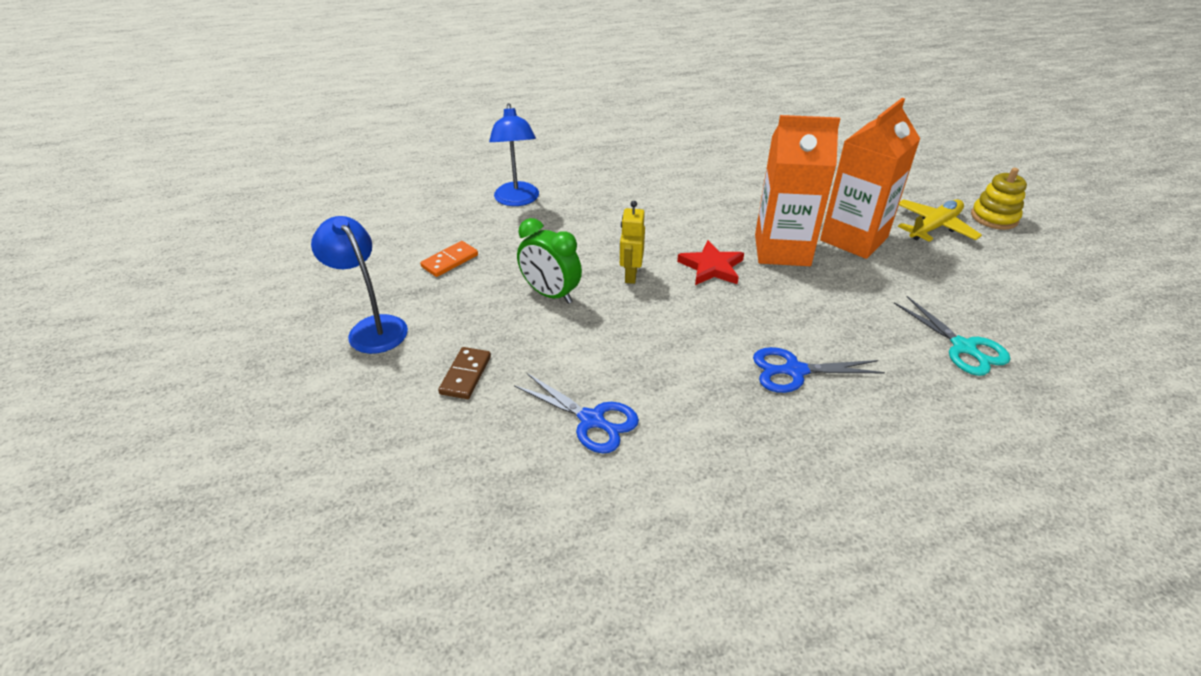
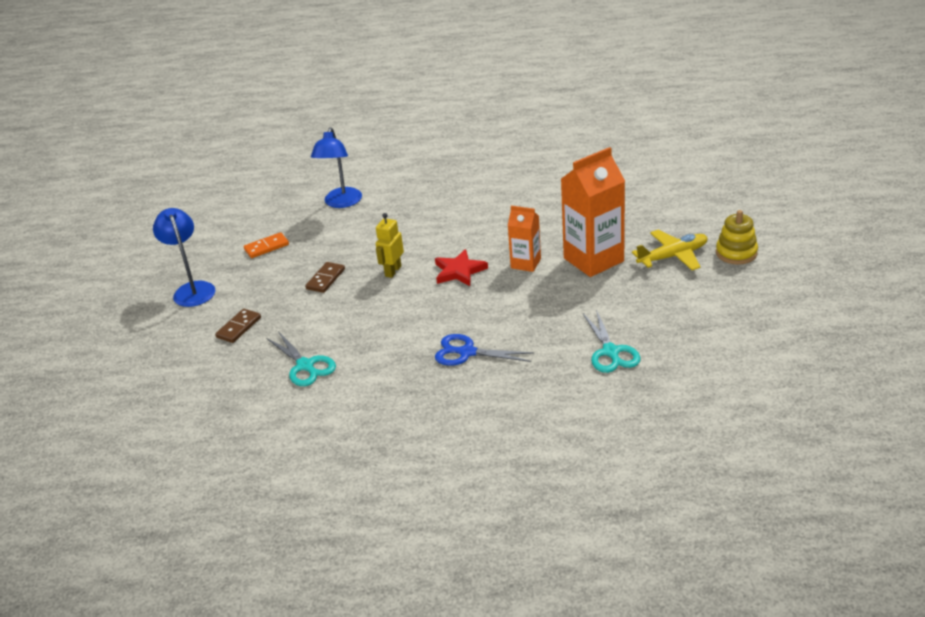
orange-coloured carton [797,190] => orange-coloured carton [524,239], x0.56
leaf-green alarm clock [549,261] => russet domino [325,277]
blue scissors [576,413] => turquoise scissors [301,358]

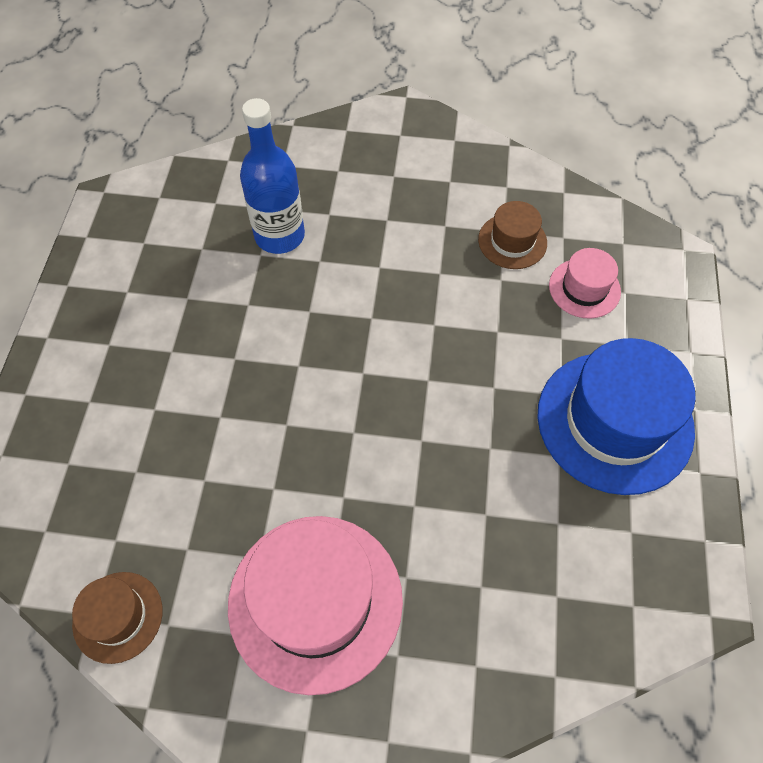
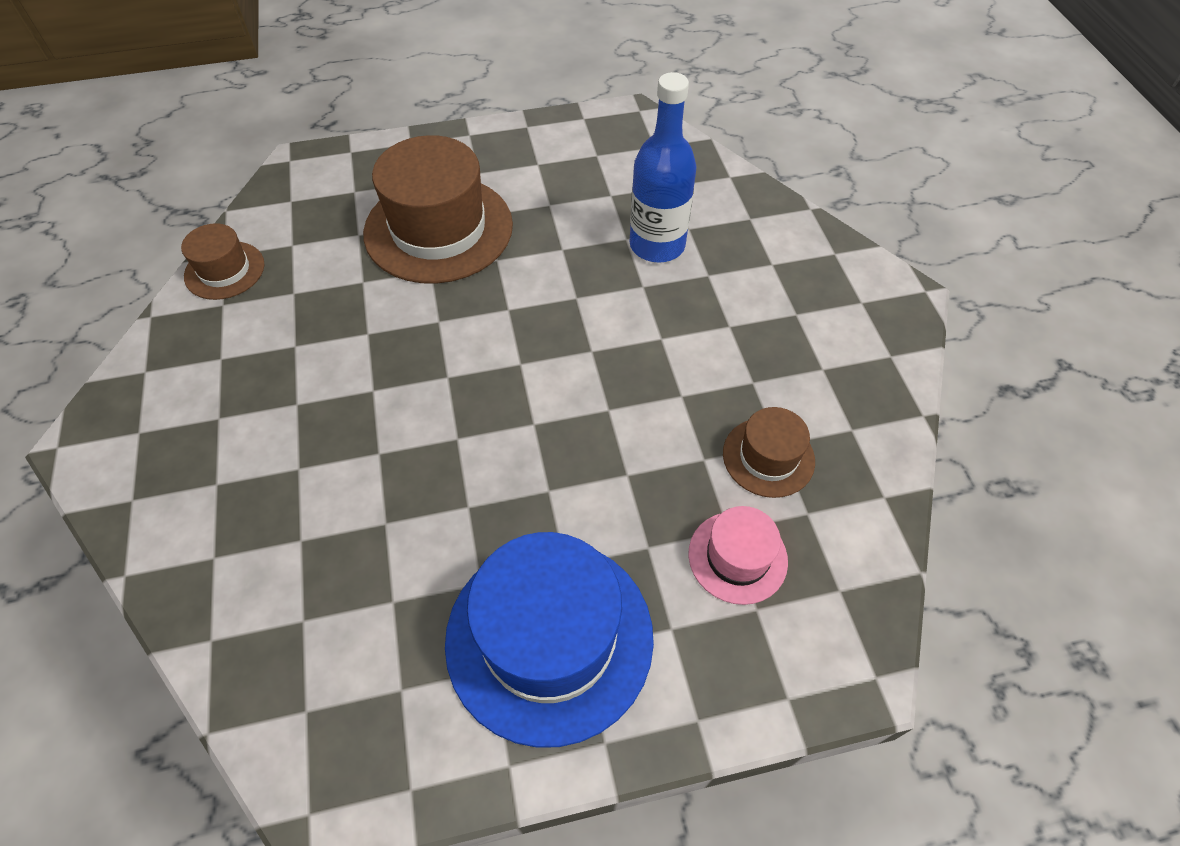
rosy top hat [315,605] => nothing
nothing => russet top hat [438,209]

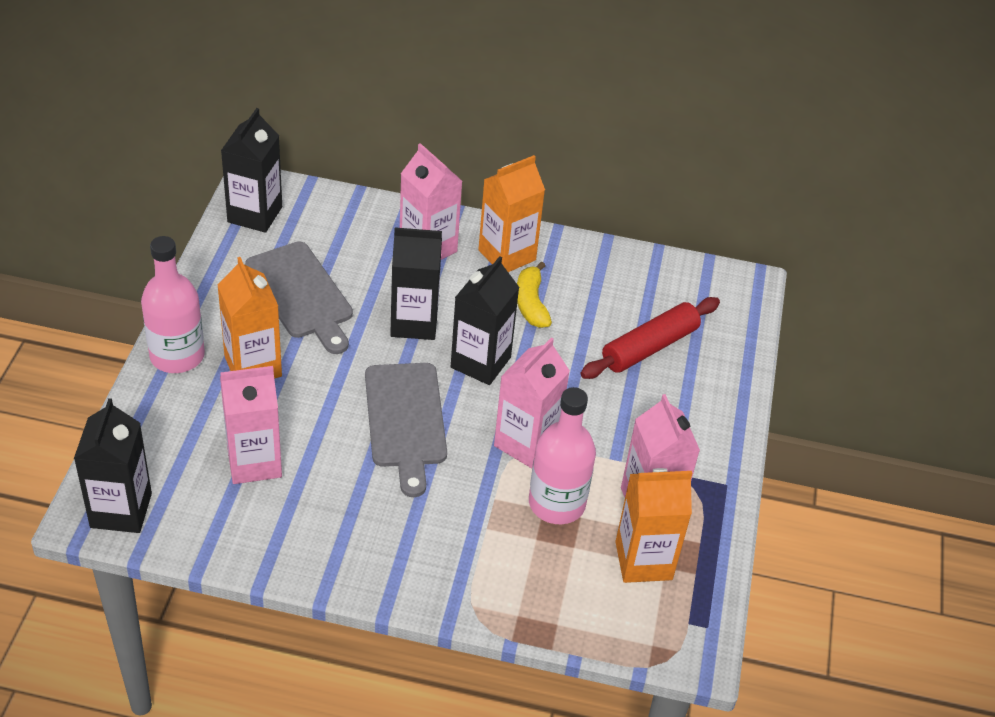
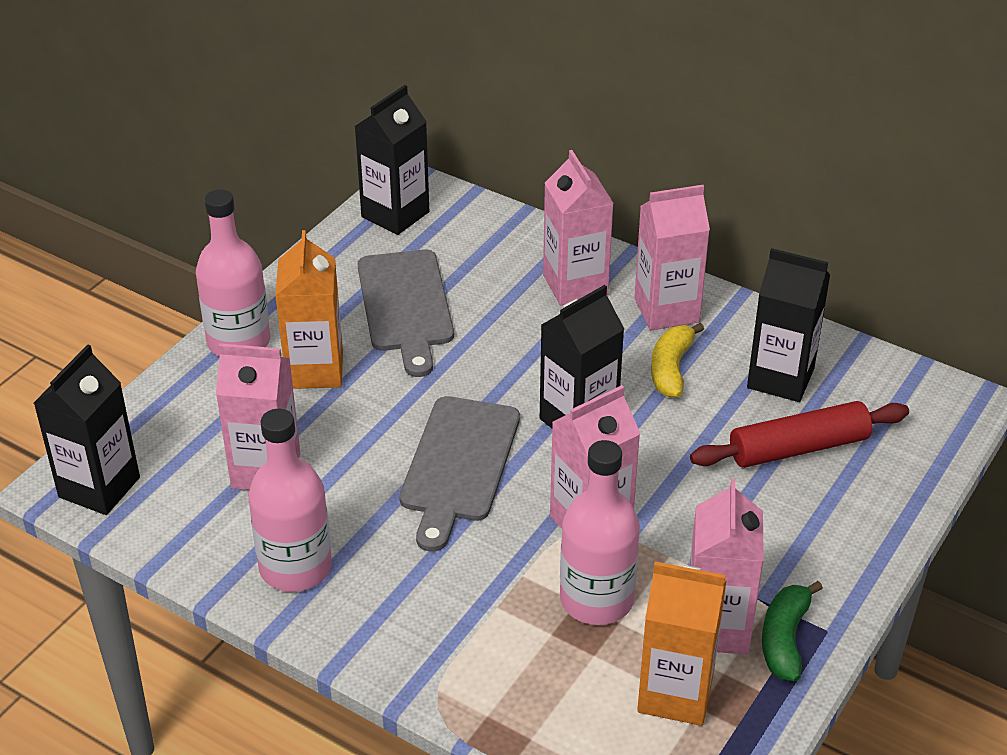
orange-coloured carton [511,213] => rosy carton [672,257]
ebony carton [416,283] => ebony carton [788,325], relocated
nothing => rosy drink bottle [290,500]
nothing => leaf-green banana [792,631]

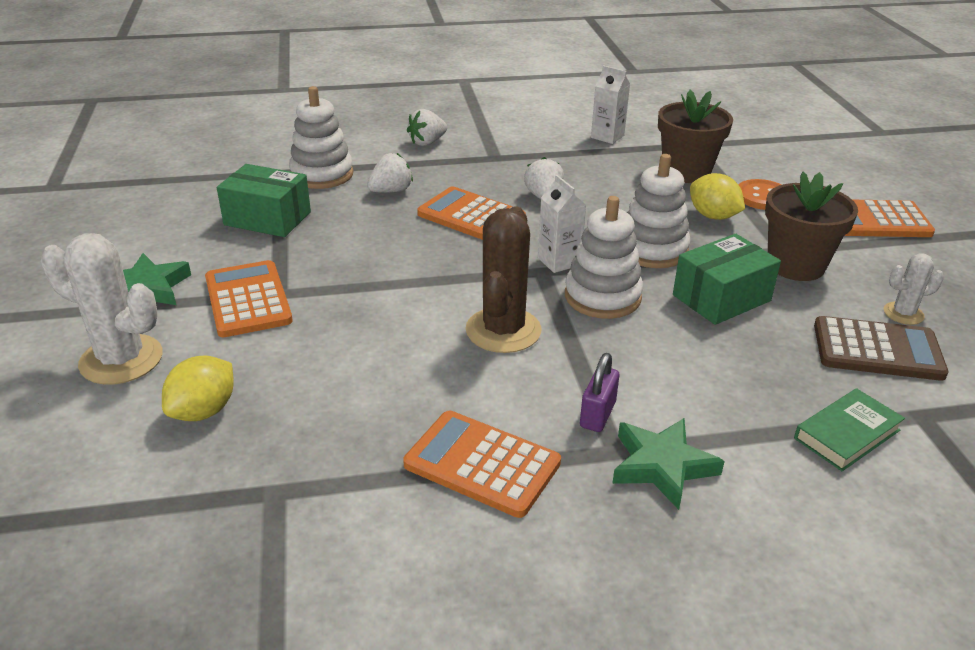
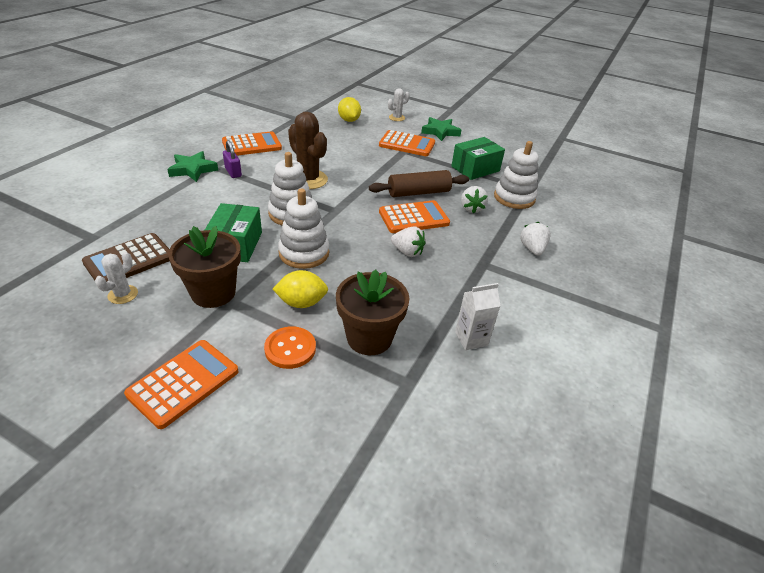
white carton [562,224] => nothing
white saguaro cactus [101,309] => white saguaro cactus [399,104], x0.53
leaf-green book [849,429] => nothing
nothing => russet rolling pin [419,183]

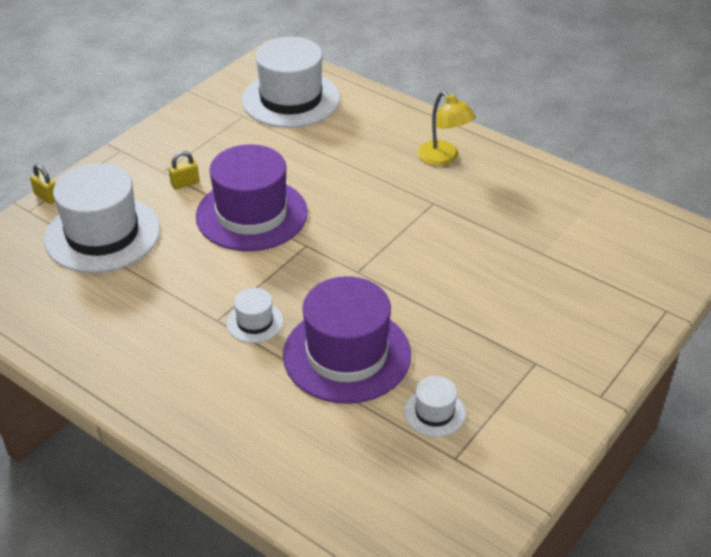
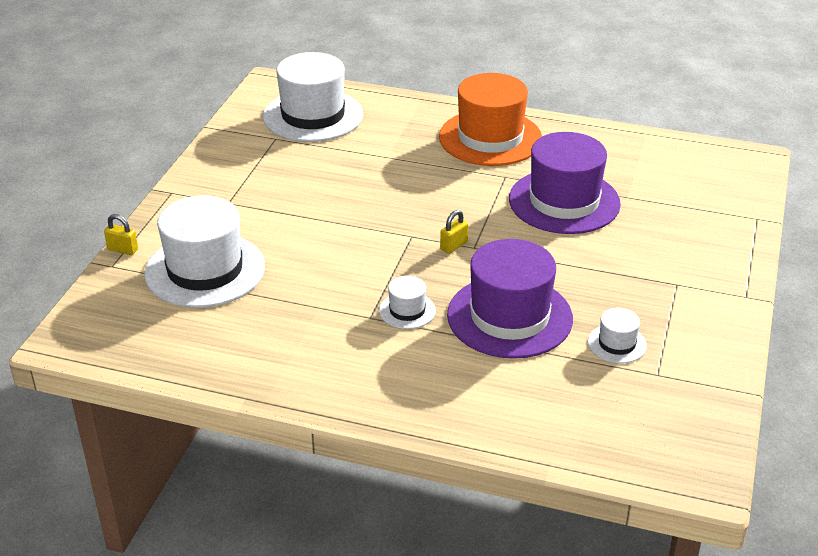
bright yellow desk lamp [446,128] => orange-coloured top hat [490,119]
violet top hat [252,197] => violet top hat [565,183], relocated
bright yellow padlock [183,170] => bright yellow padlock [454,232], relocated

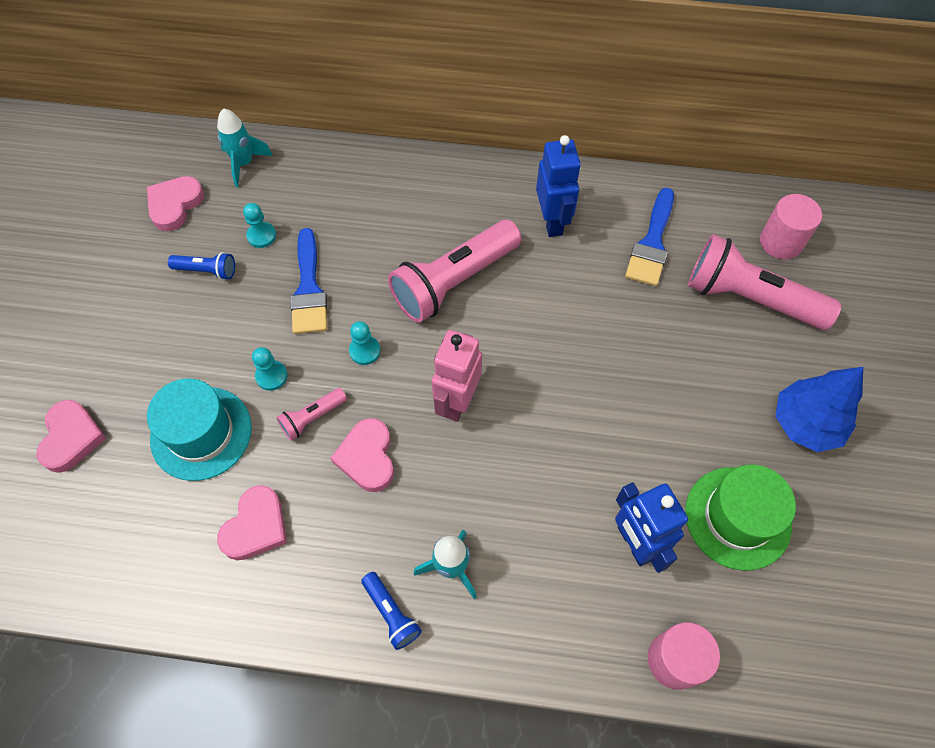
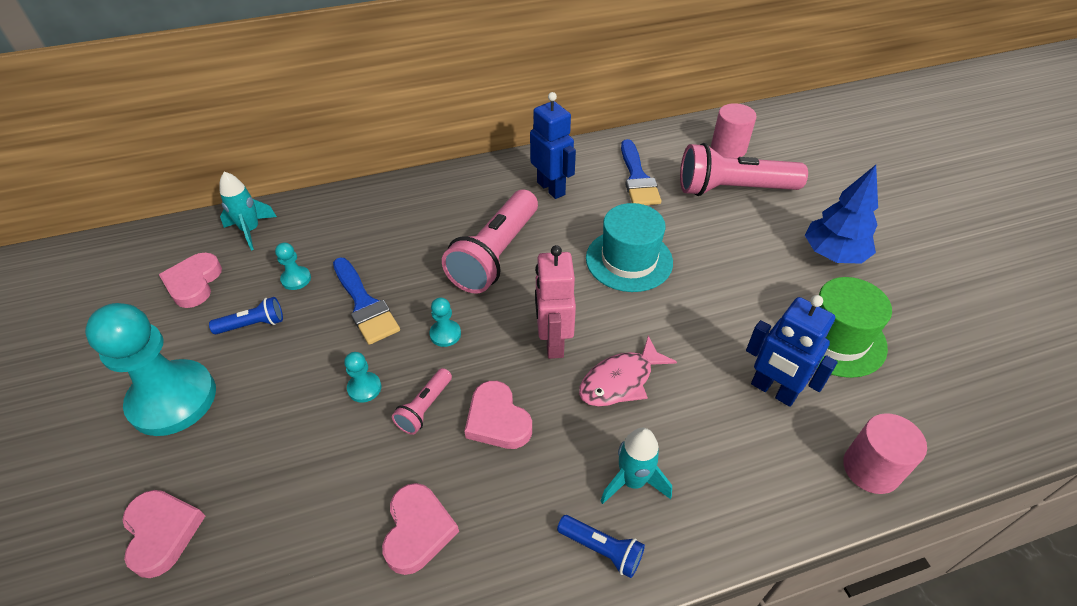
turquoise top hat [199,430] => turquoise top hat [629,247], relocated
nothing => turquoise chess pawn [150,369]
nothing => rosy toy fish [628,371]

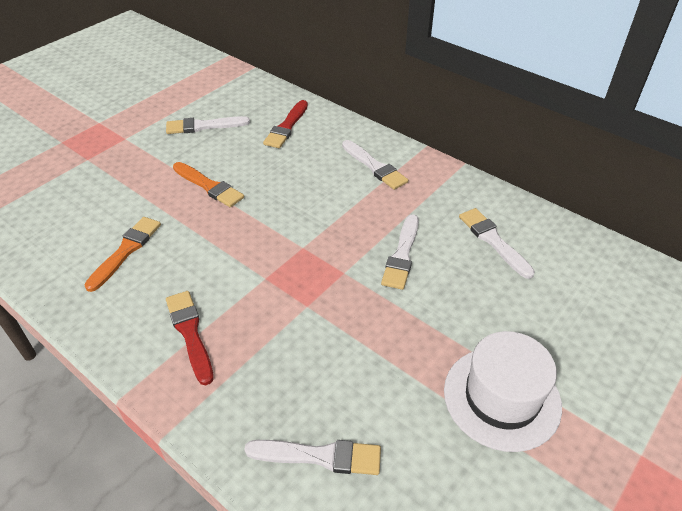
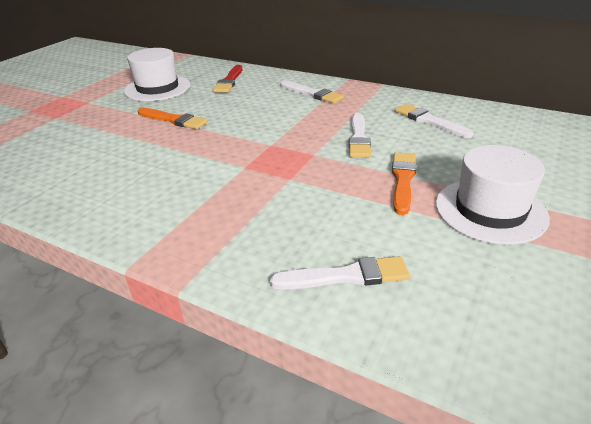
white paint brush [208,125] => white top hat [157,74]
orange-coloured paint brush [122,254] => orange-coloured paint brush [404,183], relocated
red paint brush [190,338] => nothing

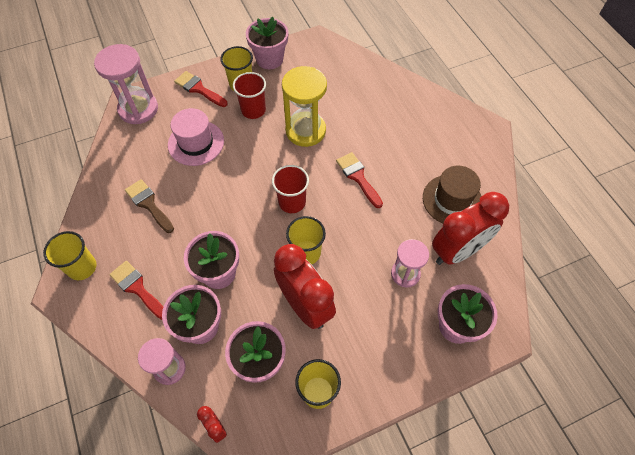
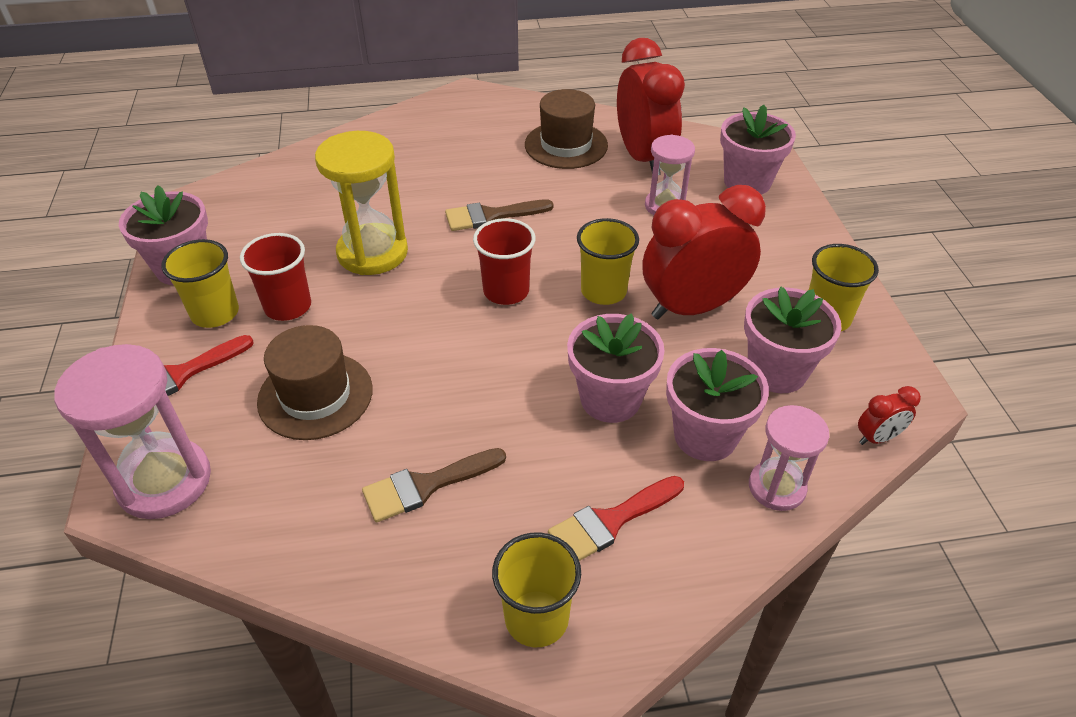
rosy top hat [196,137] => russet top hat [315,382]
red paint brush [359,180] => russet paint brush [499,215]

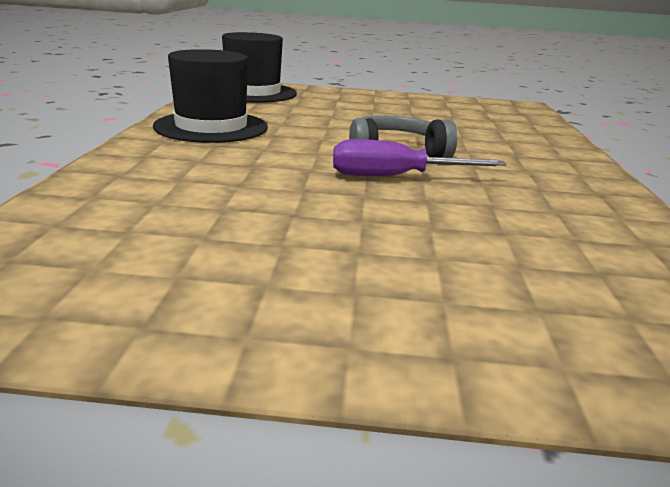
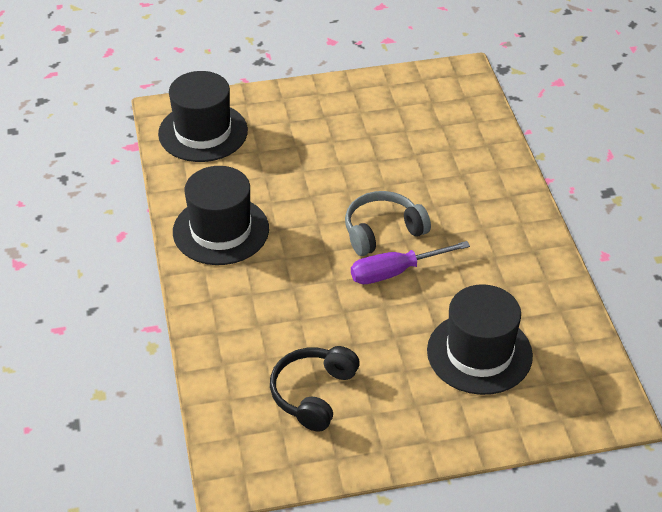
nothing => ebony top hat [480,339]
nothing => ebony headphones [315,389]

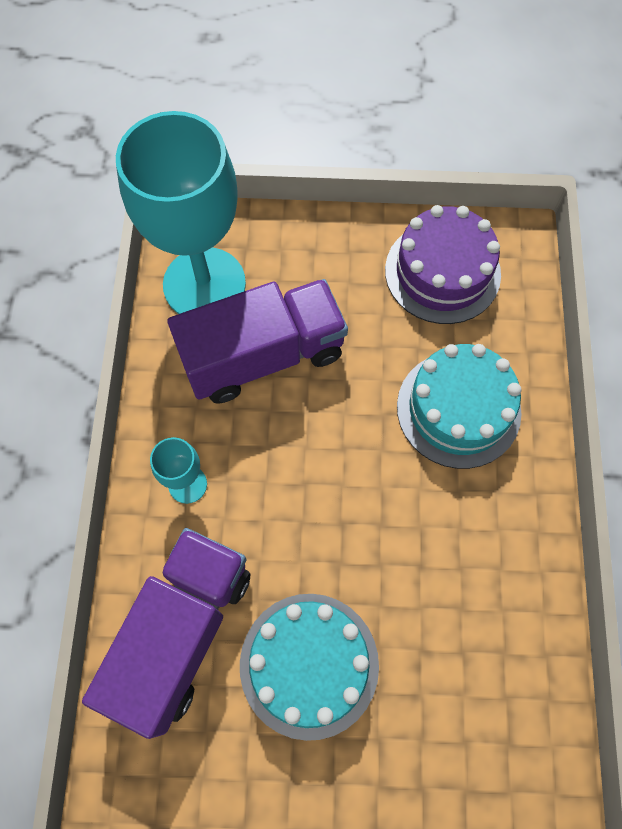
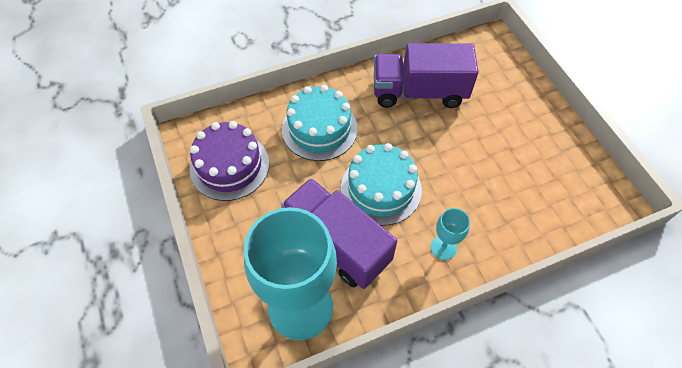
violet truck [166,633] => violet truck [426,75], relocated
turquoise gateau [309,667] => turquoise gateau [381,184], relocated

